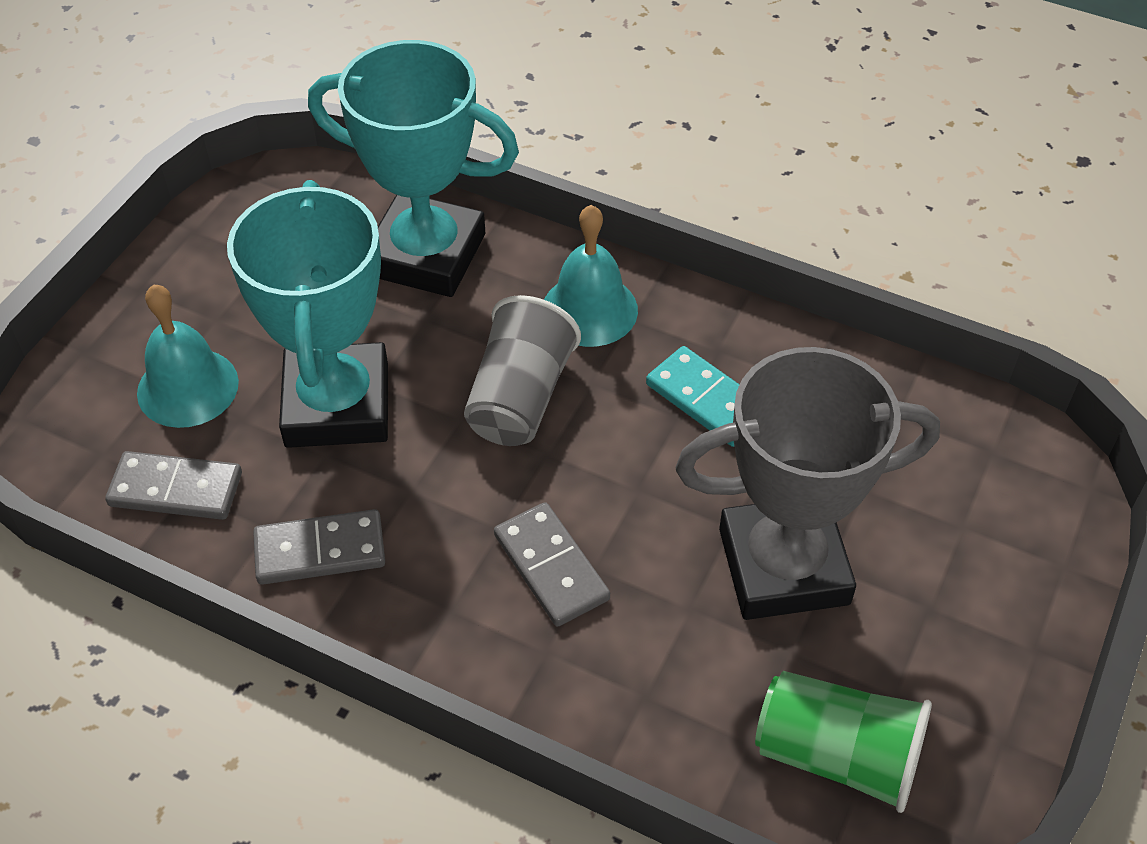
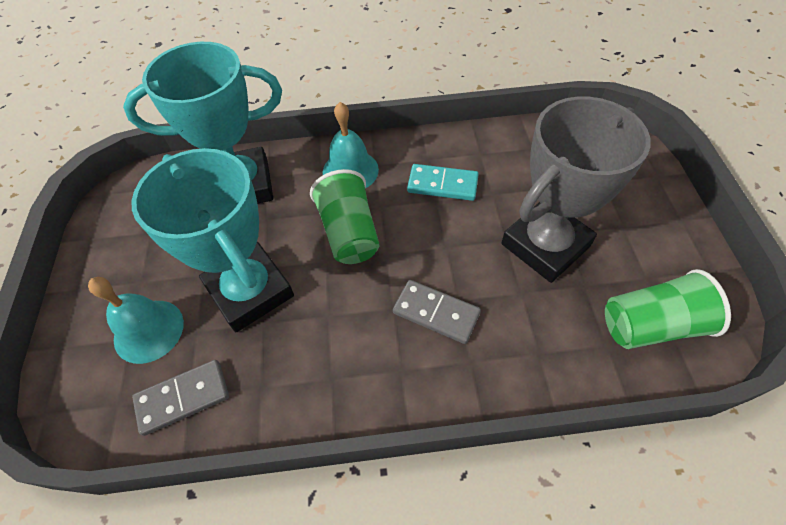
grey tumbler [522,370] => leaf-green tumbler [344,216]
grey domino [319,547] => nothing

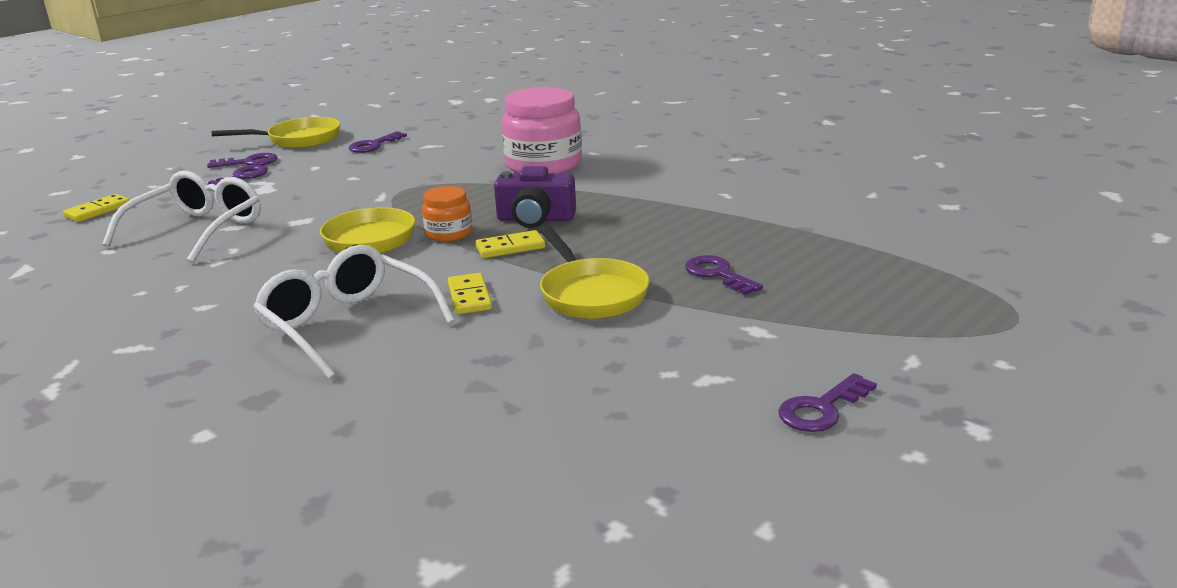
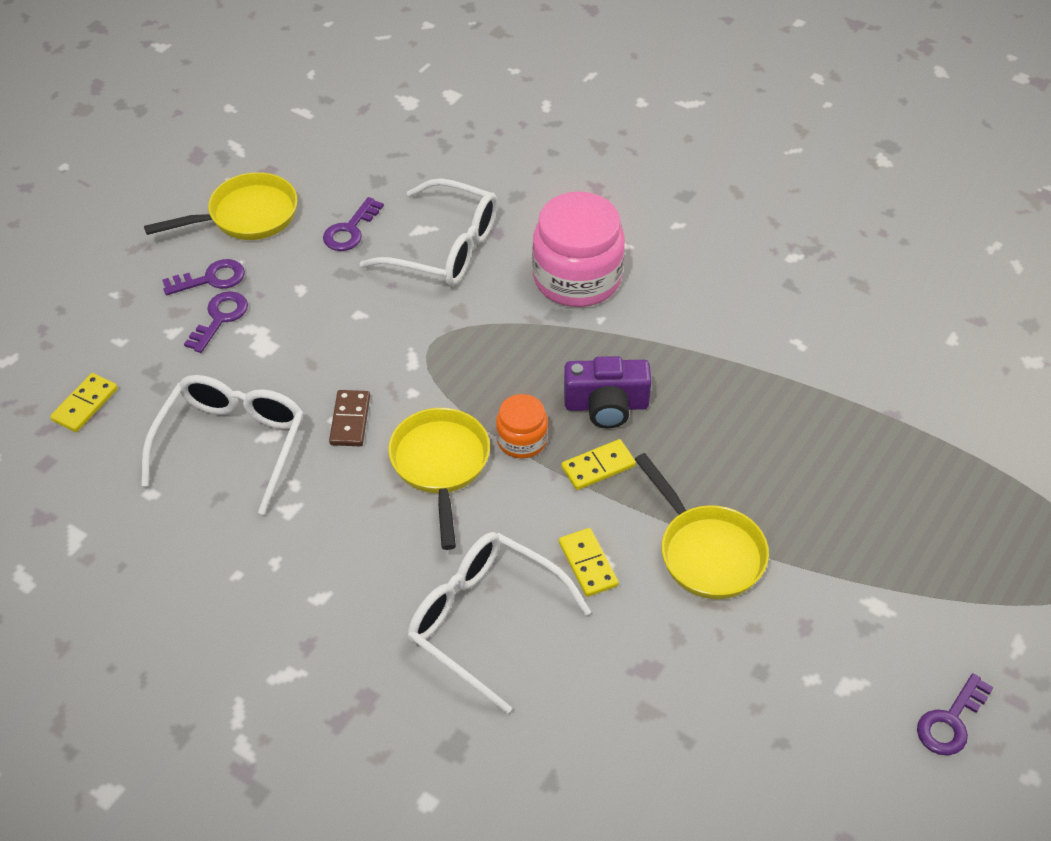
violet door key [724,275] => nothing
nothing => white spectacles [428,232]
nothing => russet domino [349,418]

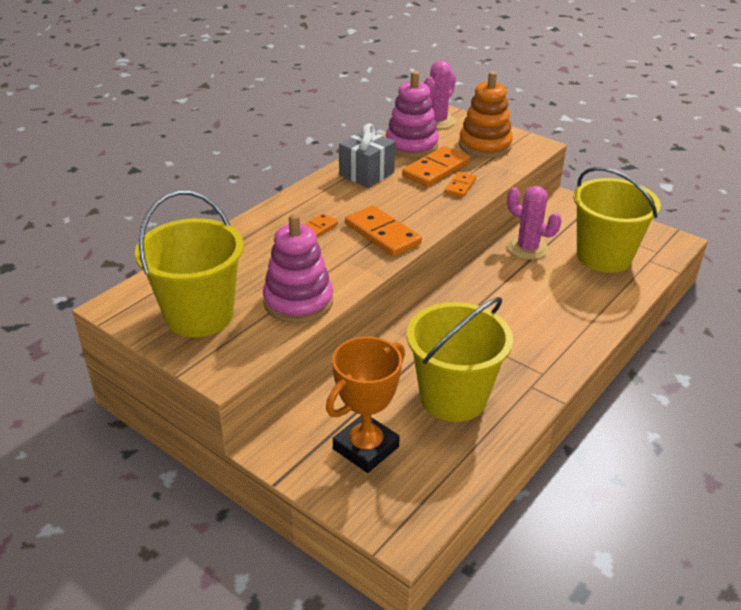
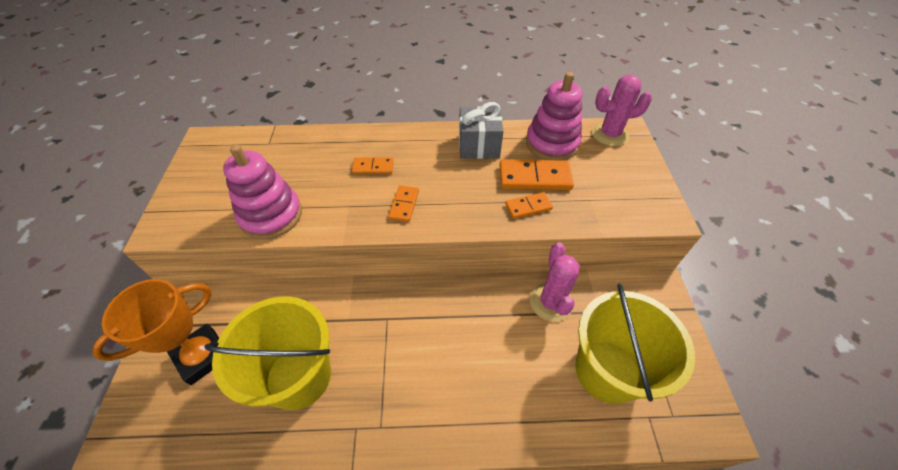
orange-coloured stacking rings [486,114] => nothing
bright yellow sand bucket [189,264] => nothing
orange-coloured domino [383,231] => orange-coloured domino [404,203], x0.58
orange-coloured trophy [365,405] => orange-coloured trophy [155,332], 45 degrees counterclockwise

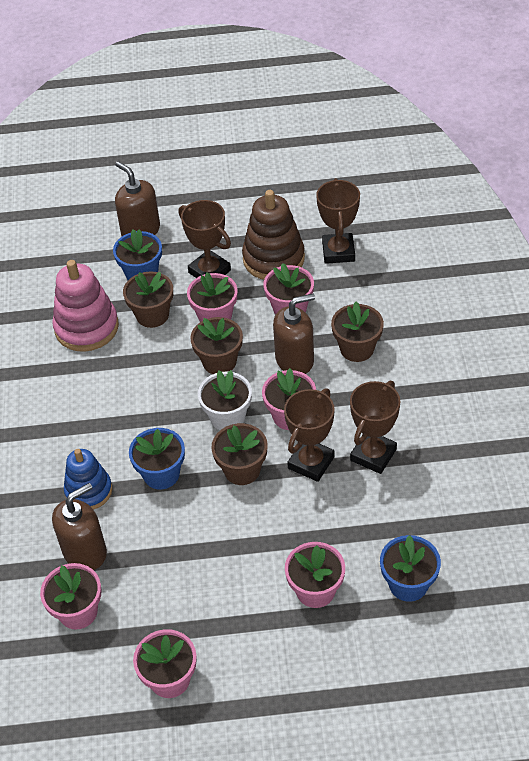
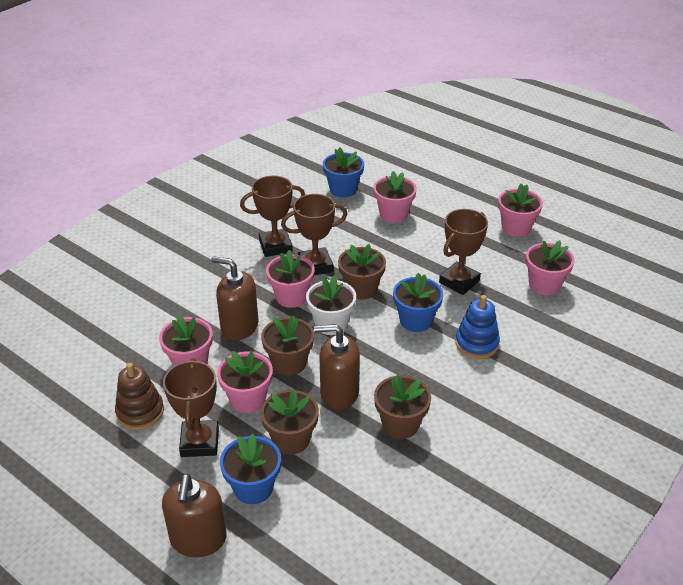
russet trophy [338,221] => russet trophy [463,252], relocated
russet stacking rings [273,235] => russet stacking rings [139,396], x0.67
rosy stacking rings [85,306] => nothing
russet flower pot [357,331] => russet flower pot [402,407], relocated
russet pump bottle [79,526] => russet pump bottle [337,367], relocated

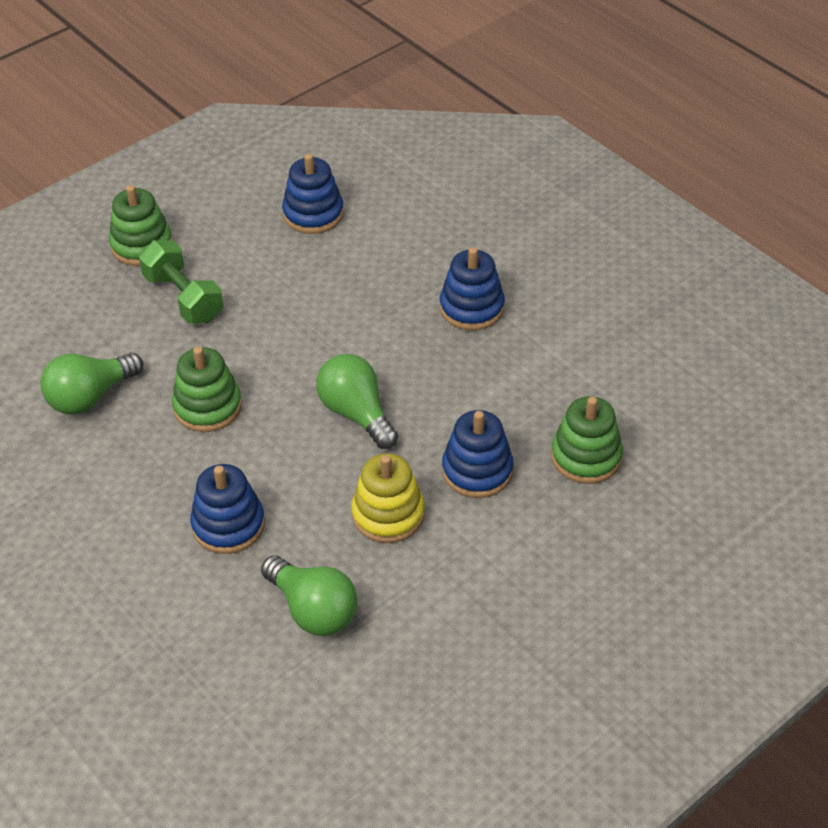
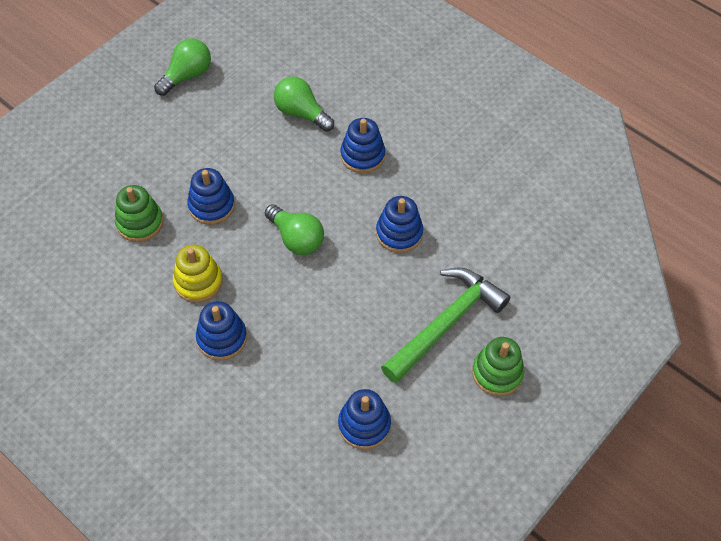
leaf-green free weight [181,282] => leaf-green claw hammer [445,325]
leaf-green stacking rings [207,389] => blue stacking rings [399,224]
leaf-green light bulb [91,383] => leaf-green light bulb [182,67], relocated
bright yellow stacking rings [388,498] => bright yellow stacking rings [198,274], relocated

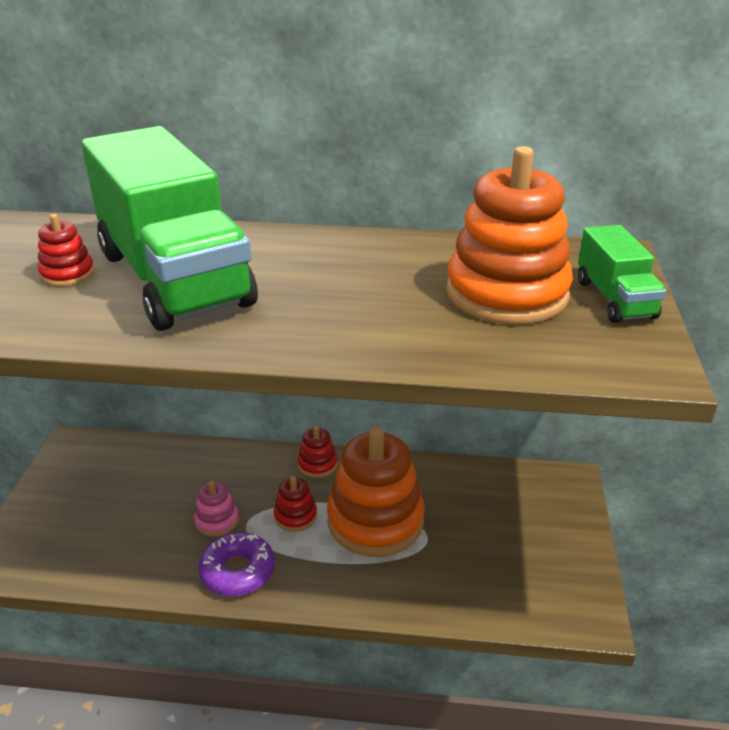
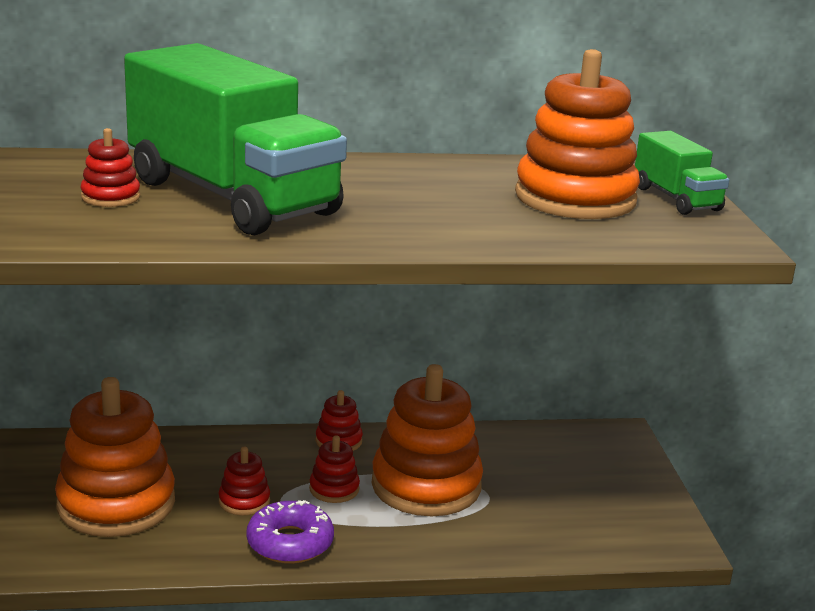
rosy stacking rings [216,509] => red stacking rings [244,481]
nothing => orange-coloured stacking rings [115,457]

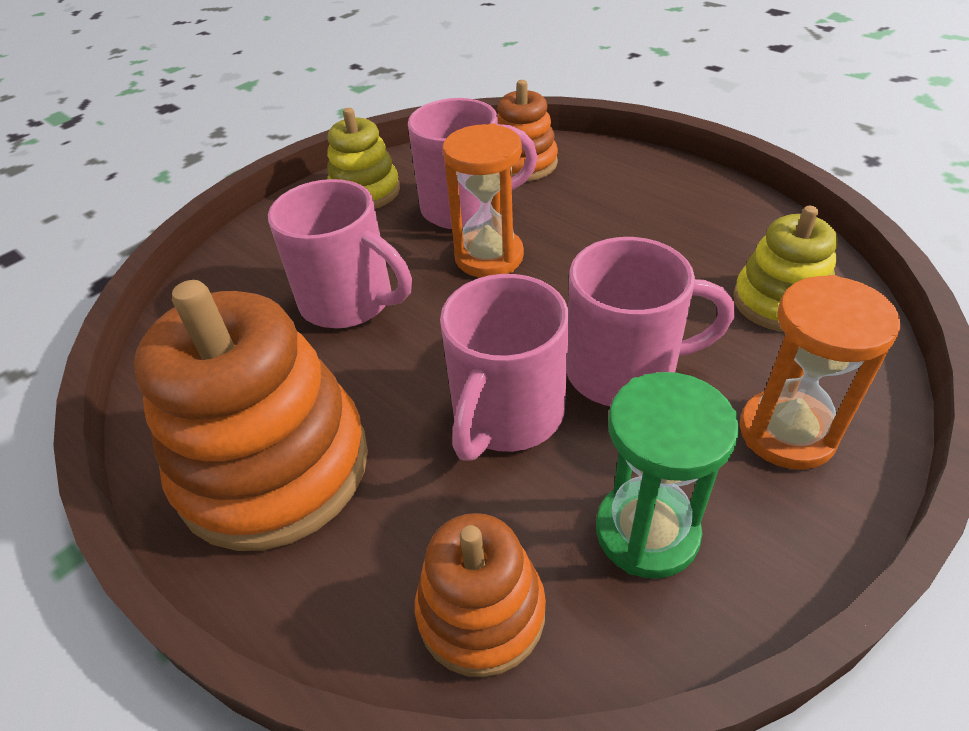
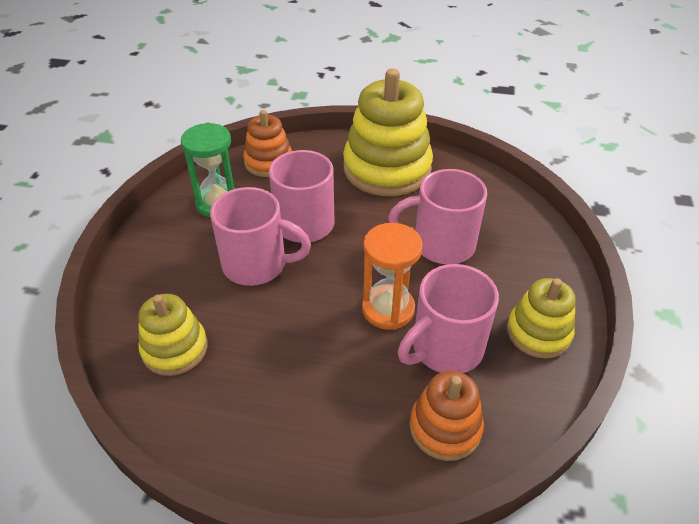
rosy coffee mug [651,321] => rosy coffee mug [260,236], 135 degrees counterclockwise
orange-coloured hourglass [820,372] => nothing
orange-coloured stacking rings [251,415] => bright yellow stacking rings [388,132]

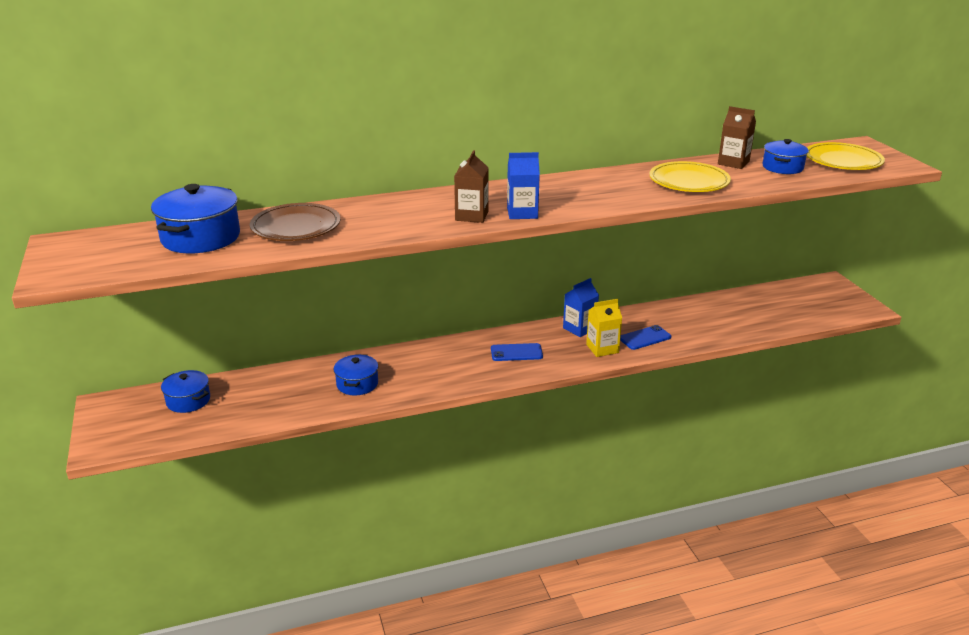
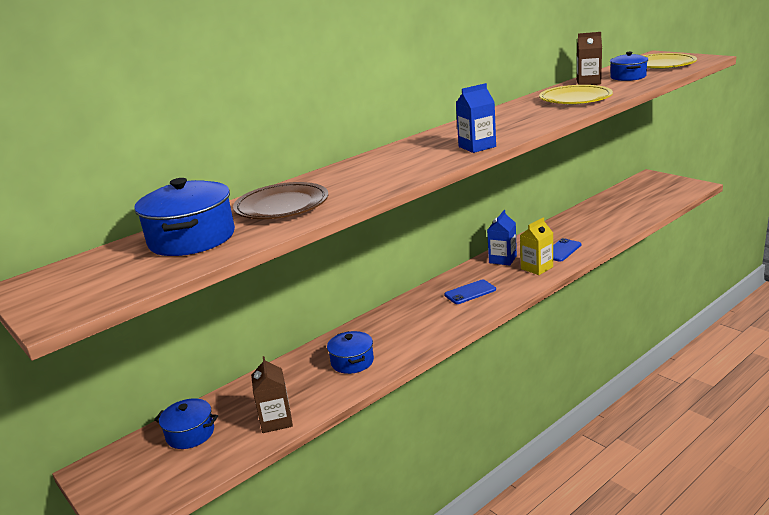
russet carton [471,186] => russet carton [272,394], relocated

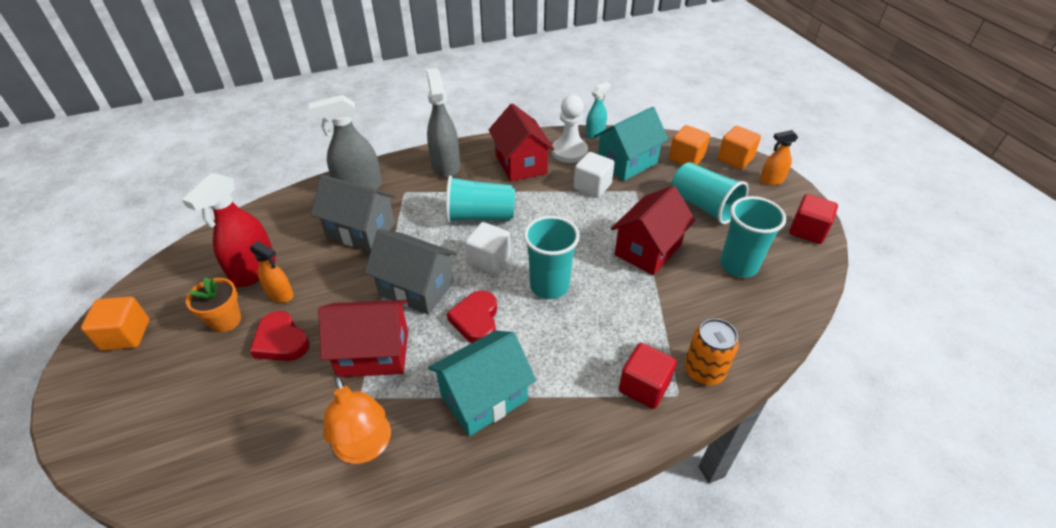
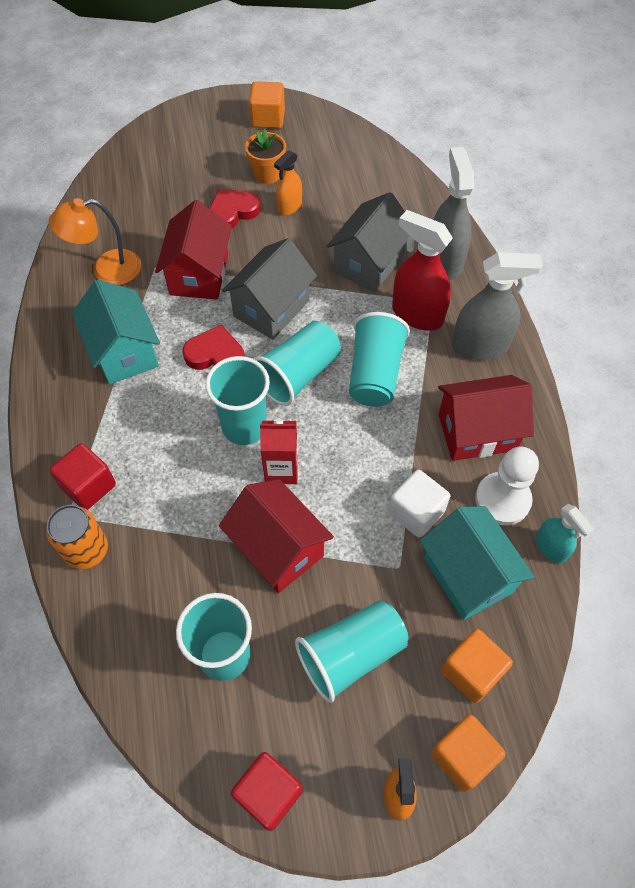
red sprayer [229,230] => red sprayer [422,270], relocated
white cube [488,248] => turquoise tumbler [297,363]
nothing => red carton [279,451]

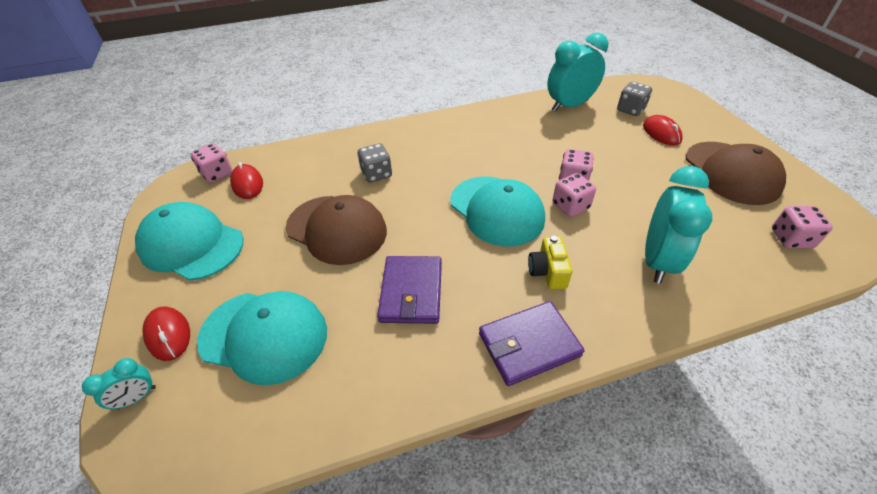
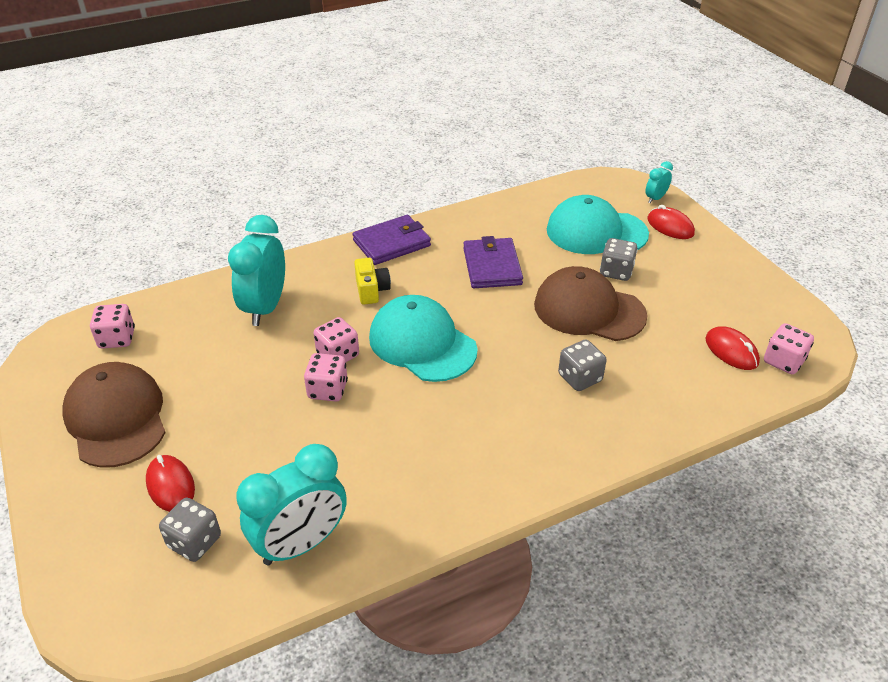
turquoise peaked cap [189,241] => nothing
nothing => grey dice [619,259]

